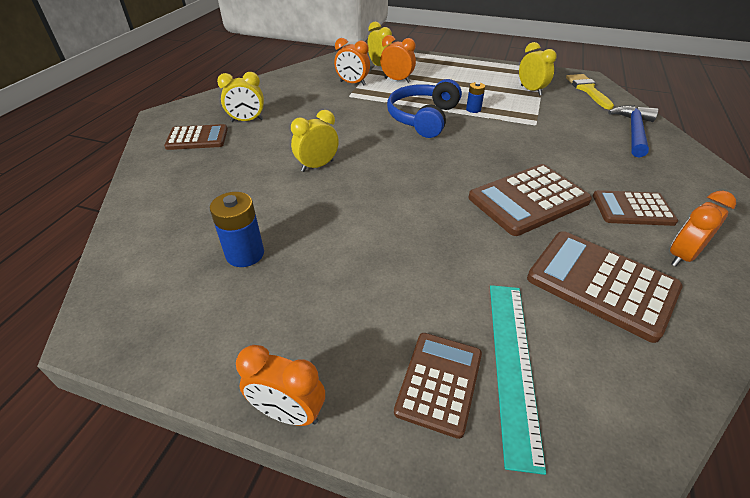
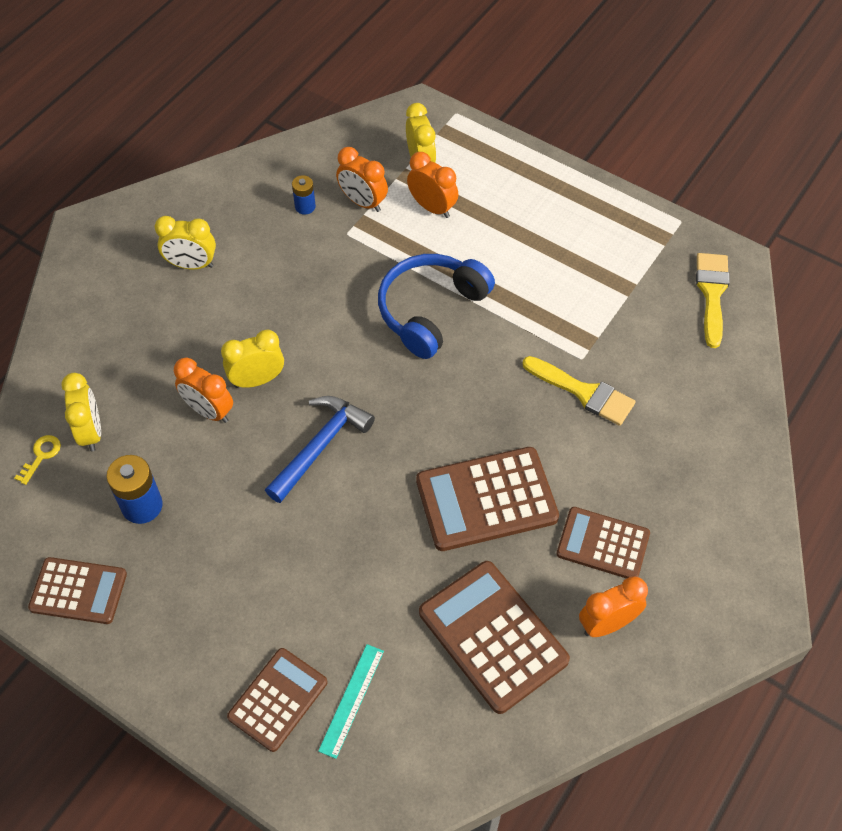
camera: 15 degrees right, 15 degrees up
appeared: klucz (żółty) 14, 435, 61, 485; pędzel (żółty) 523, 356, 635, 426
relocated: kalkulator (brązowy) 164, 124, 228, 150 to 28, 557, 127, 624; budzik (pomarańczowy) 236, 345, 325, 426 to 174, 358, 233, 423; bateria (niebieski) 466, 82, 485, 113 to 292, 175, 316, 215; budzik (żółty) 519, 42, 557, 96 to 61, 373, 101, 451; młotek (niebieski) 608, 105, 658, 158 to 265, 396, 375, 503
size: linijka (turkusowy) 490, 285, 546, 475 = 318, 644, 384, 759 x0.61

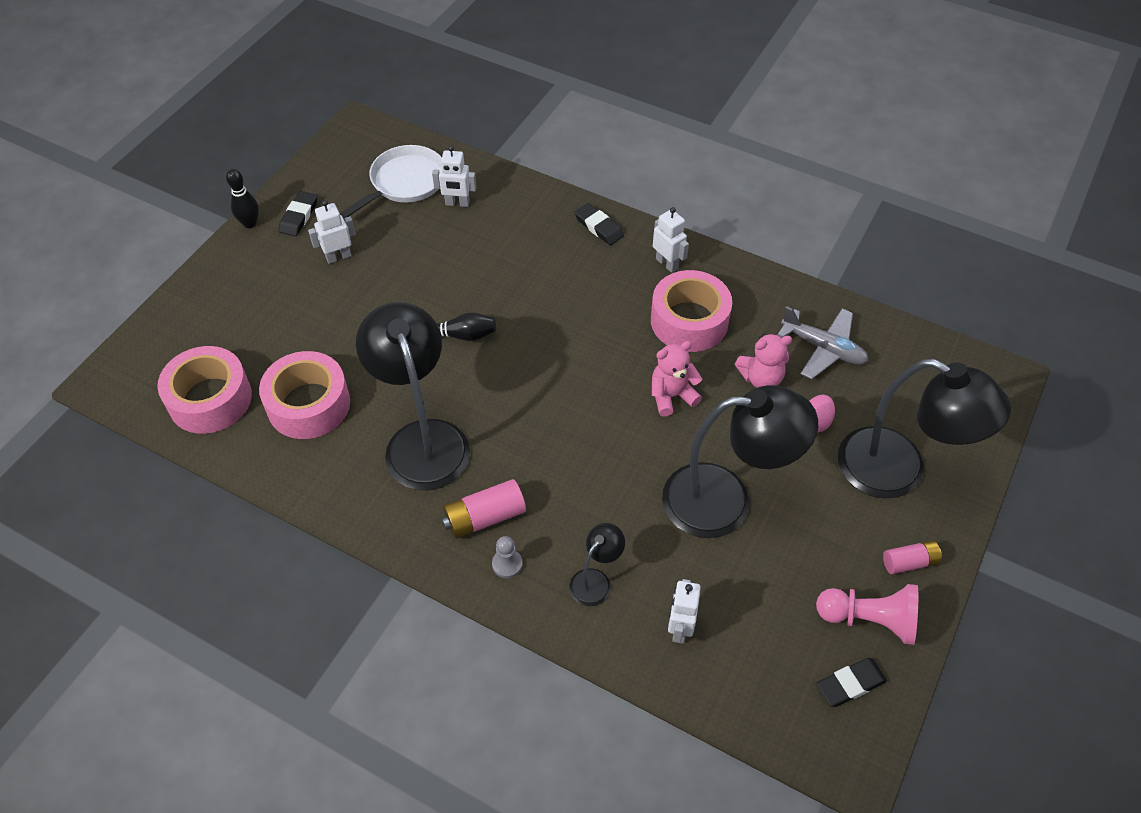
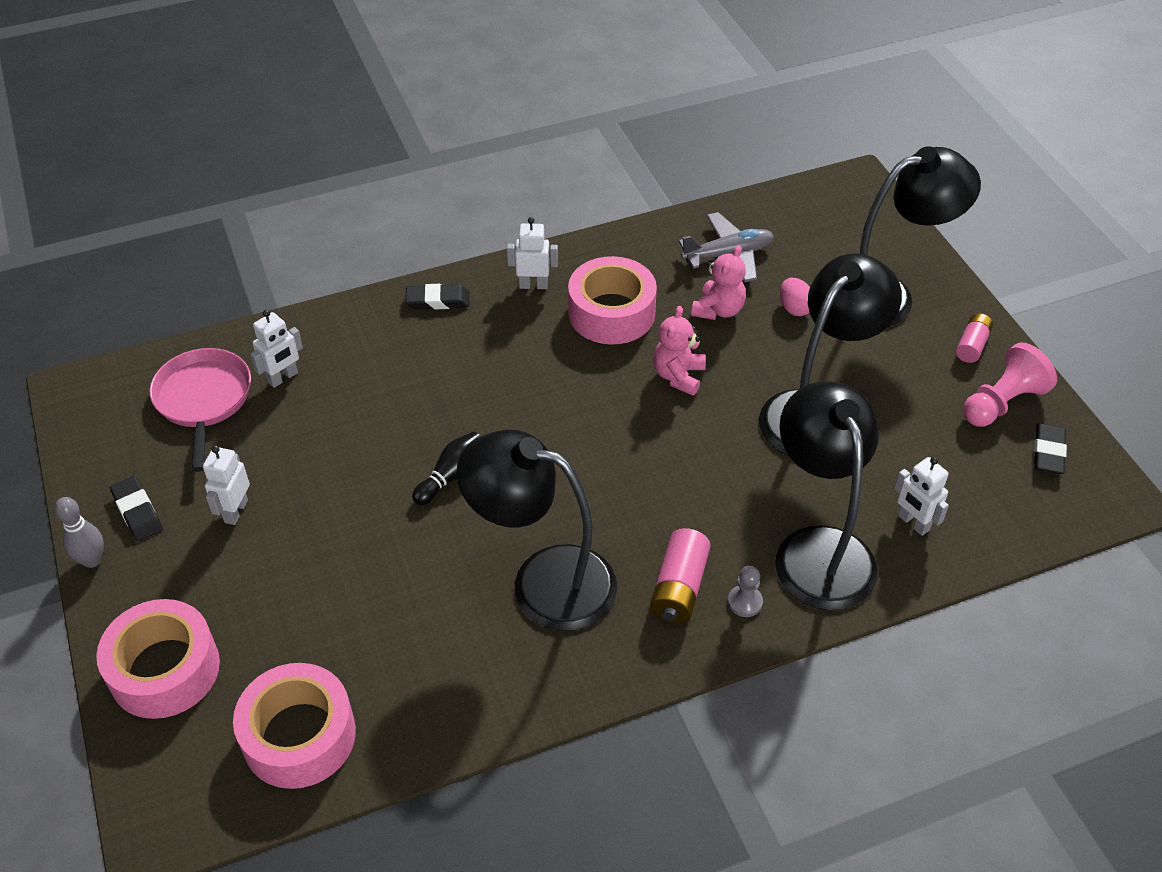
camera: 50 degrees left, 5 degrees down
relocated: taśma klejąca (różowy) 259, 351, 350, 439 to 96, 599, 220, 719
colour: kręgiel (czarny) 226, 169, 259, 228 to kręgiel (szary) 55, 497, 104, 568; patelnia (biały) 340, 145, 442, 218 to patelnia (różowy) 149, 348, 251, 472
size: lampka (czarny) 569, 523, 625, 606 = 775, 381, 879, 610 x2.21

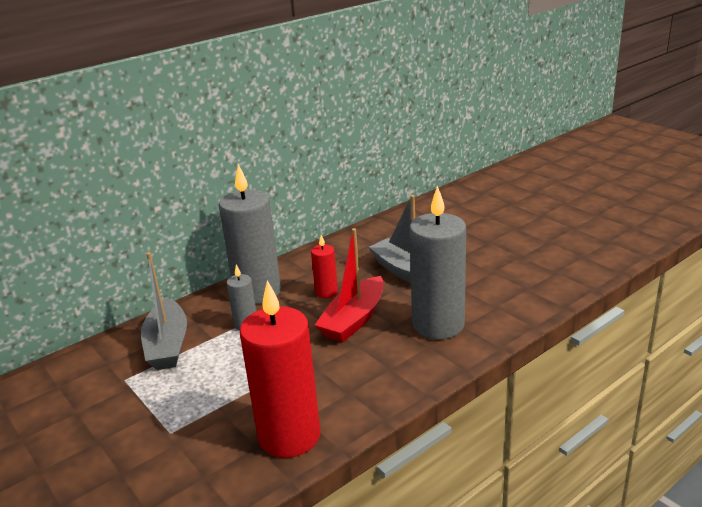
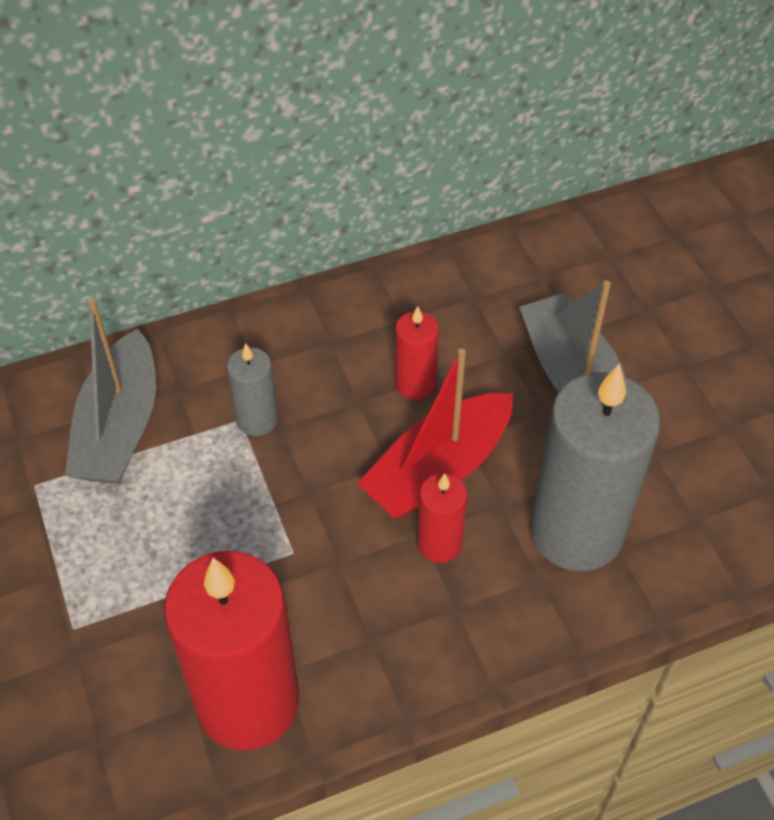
camera: 15 degrees right, 25 degrees up
missing: świeca (szary) 219, 164, 281, 304
appeared: świeca (czerwony) 417, 473, 467, 563

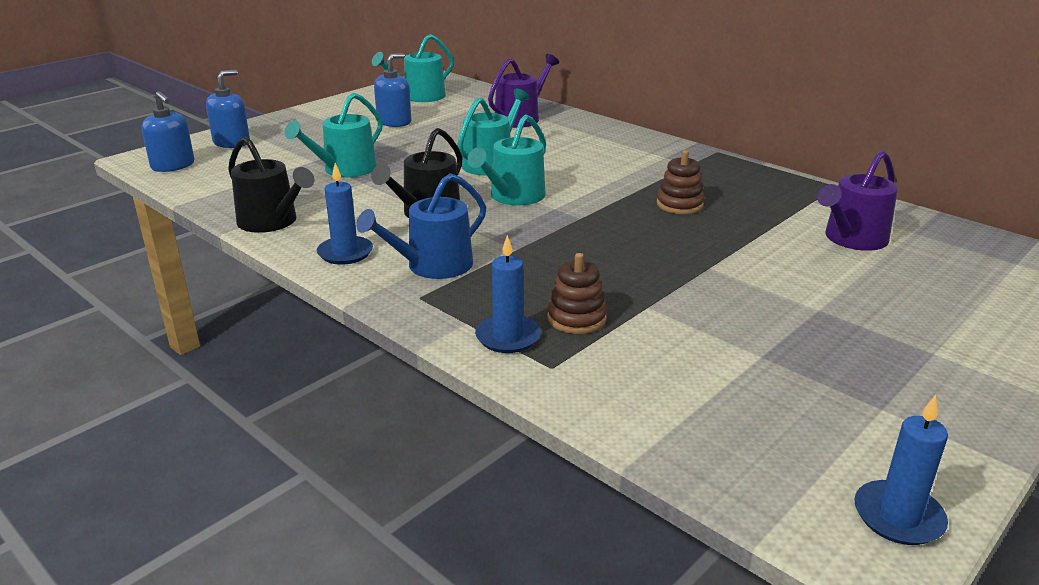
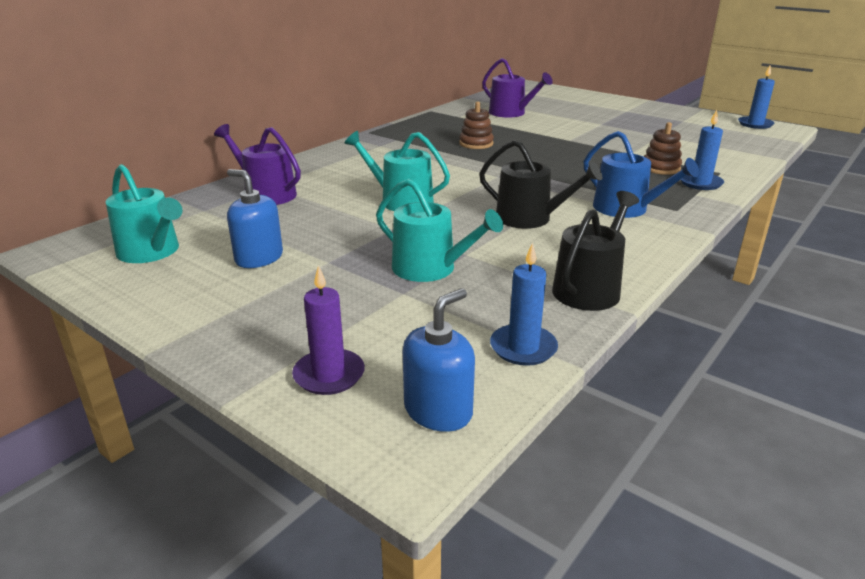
camera: 95 degrees left, 0 degrees up
missing: konewka (turkusowy) 467, 114, 546, 205
relocated: świeca (niebieski) 317, 163, 373, 265 to 490, 242, 558, 366
exchanged: dozownik mydła (niebieski) 206, 70, 250, 148 to świeca (fioletowy) 292, 265, 365, 395

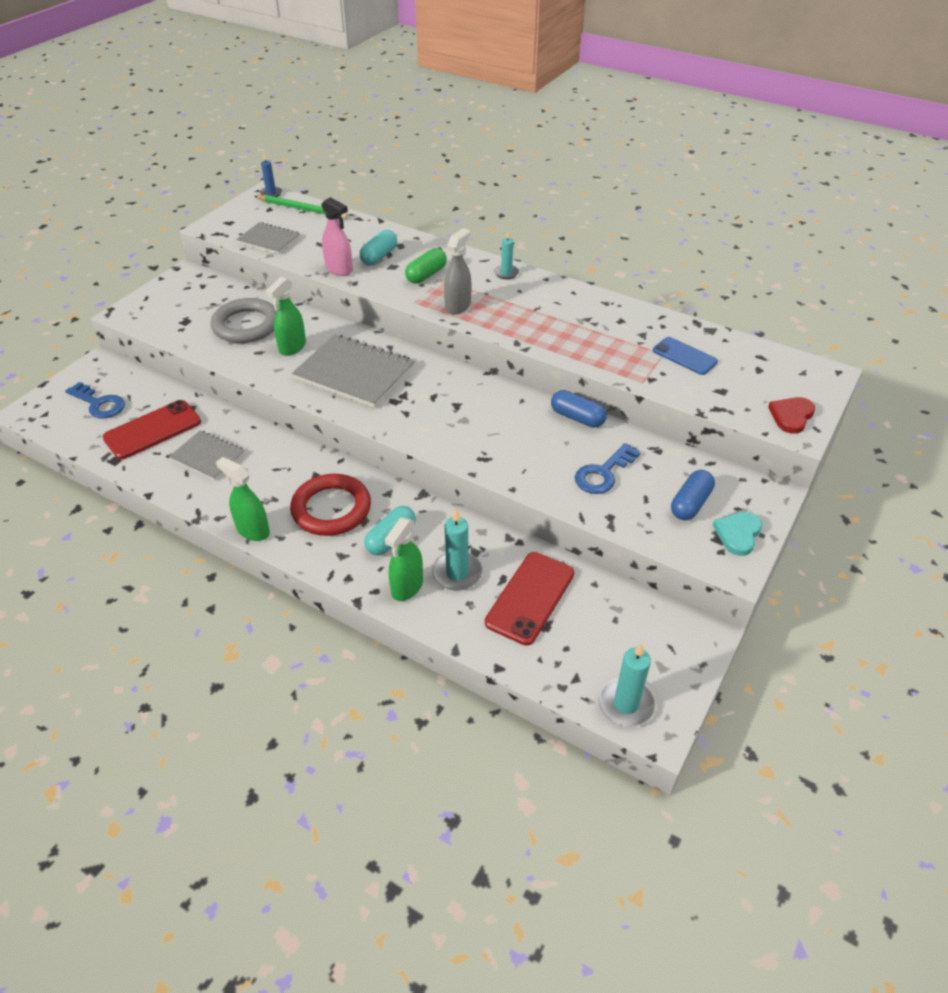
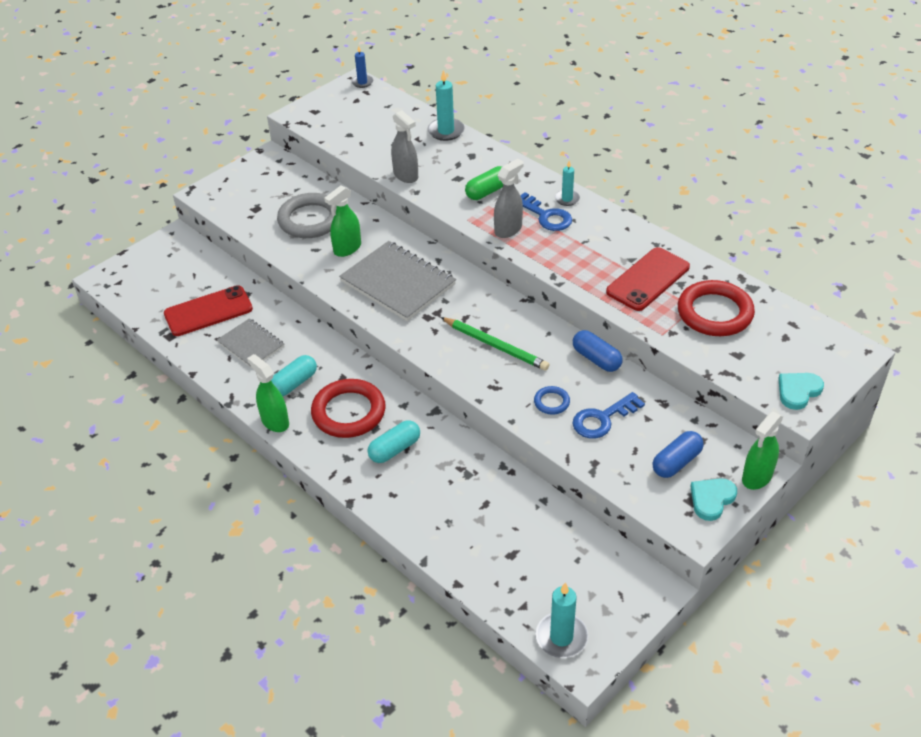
camera: 15 degrees right, 0 degrees up
missing: zeszyt (szary) 236, 222, 301, 254
appeared: pierścień (niebieski) 534, 386, 570, 415
relocated: klucz (niebieski) 65, 382, 125, 419 to 520, 192, 572, 231; ołówek (zielony) 254, 195, 348, 219 to 441, 317, 550, 371; kapsułka (turkusowy) 359, 230, 397, 265 to 271, 355, 317, 396; spryskiwacz (zielony) 385, 518, 423, 601 to 742, 411, 783, 490; świeca (turkusowy) 432, 509, 483, 591 to 428, 70, 464, 141; telefon (czerwony) 485, 552, 575, 646 to 606, 247, 690, 311
exchanged: telefon (niebieski) 653, 337, 718, 375 to pierścień (czerwony) 678, 280, 755, 336
colour: spryskiwacz (różowy) 321, 197, 353, 276 to spryskiwacz (szary) 391, 110, 418, 183; serce (czerwony) 768, 397, 815, 434 to serce (turkusowy) 778, 373, 824, 410

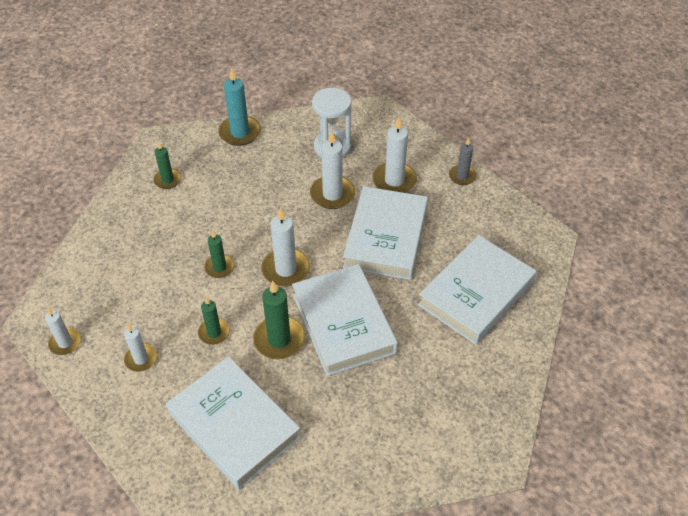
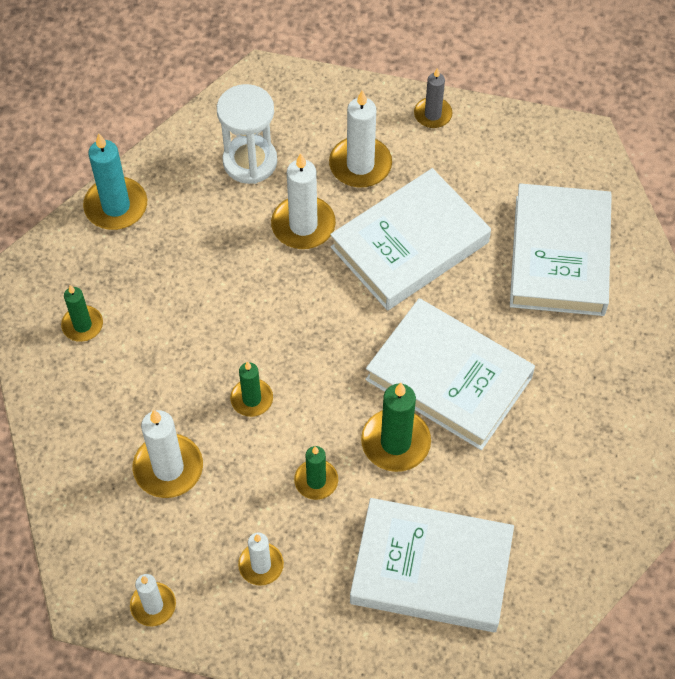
camera: 35 degrees left, 10 degrees up
relocated: świeca (biały) 261, 207, 310, 287 to 133, 410, 203, 498
spun: książka (biały) 343, 186, 428, 280 = 330, 168, 491, 311 75 degrees clockwise

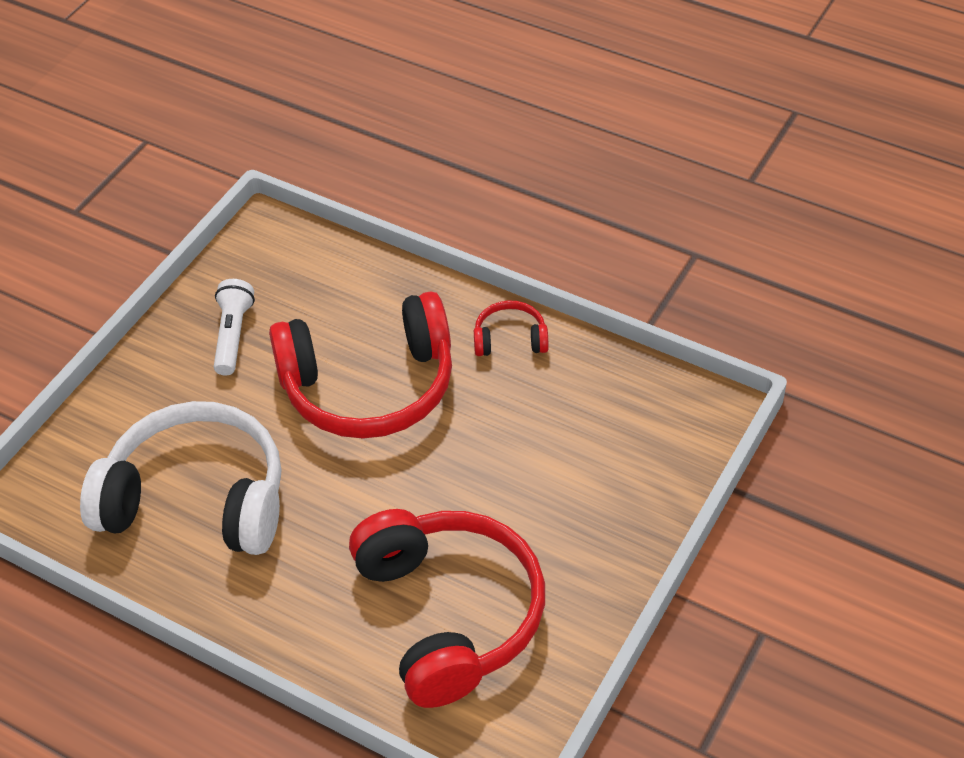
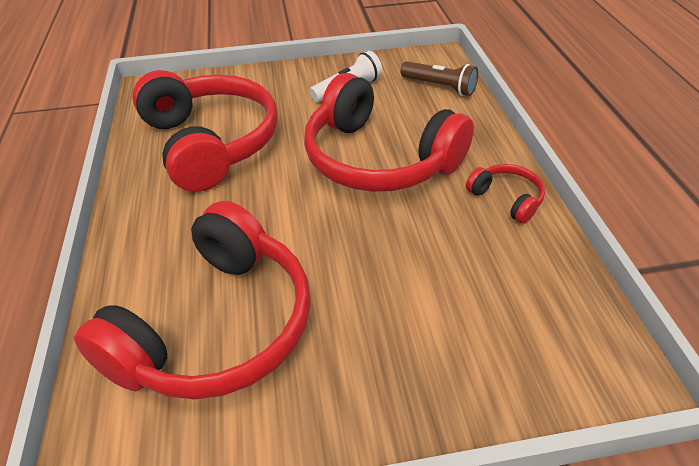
camera: 50 degrees right, 5 degrees down
appeared: latarka (brązowy) 401, 61, 478, 96
colour: słuchawki (biały) 80, 401, 281, 555 to słuchawki (czerwony) 132, 70, 277, 192

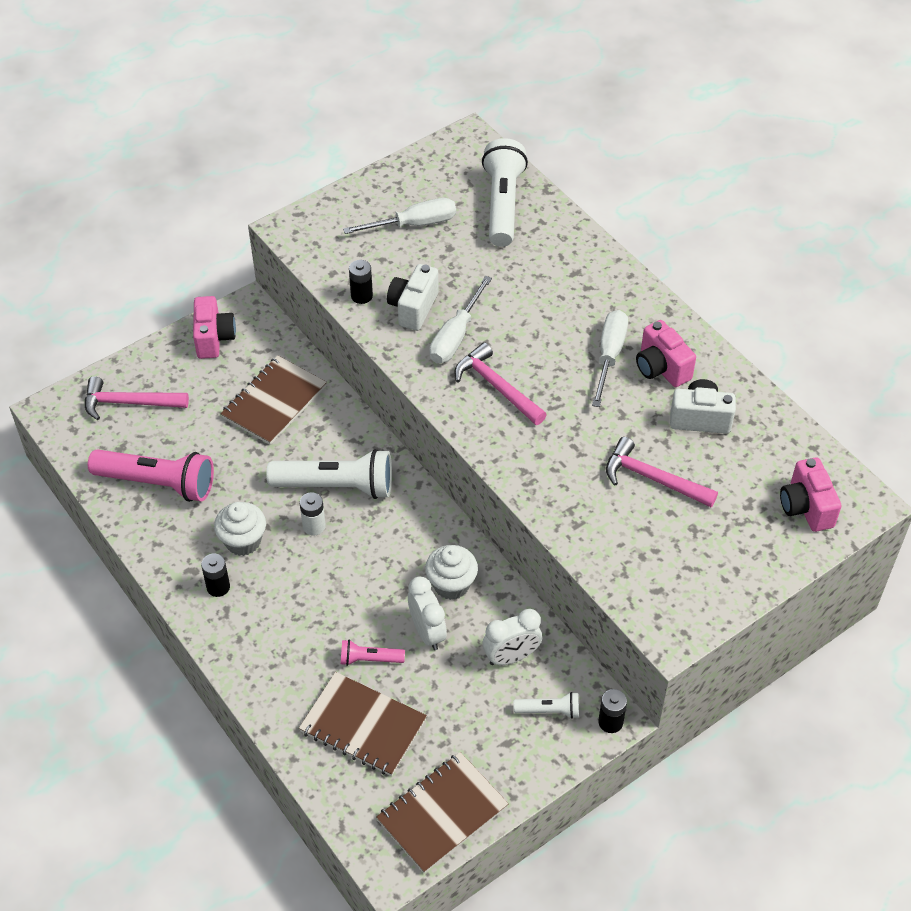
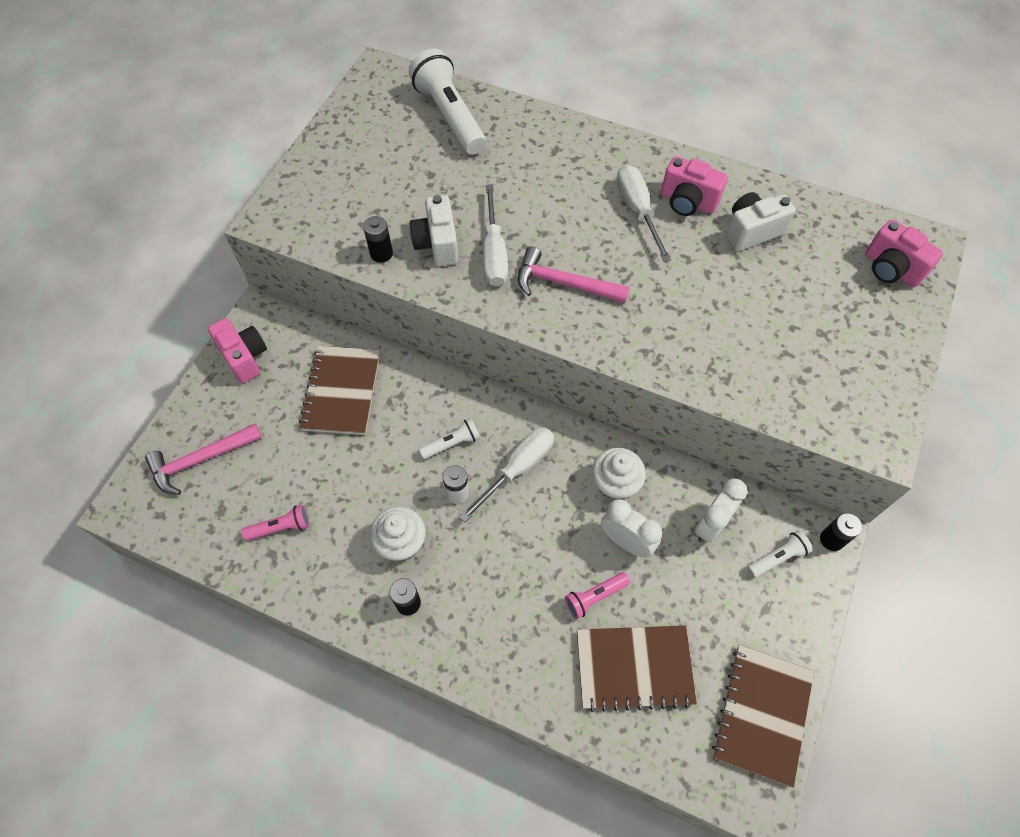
camera: 30 degrees left, 10 degrees up
missing: młotek (różowy) 606, 437, 718, 507
relocated: śrubokręt (biały) 343, 198, 456, 234 to 459, 427, 554, 522
size: latarka (różowy) 88, 449, 214, 502 = 241, 505, 310, 541 x0.49; latarka (biały) 266, 449, 392, 499 = 419, 418, 480, 459 x0.49

